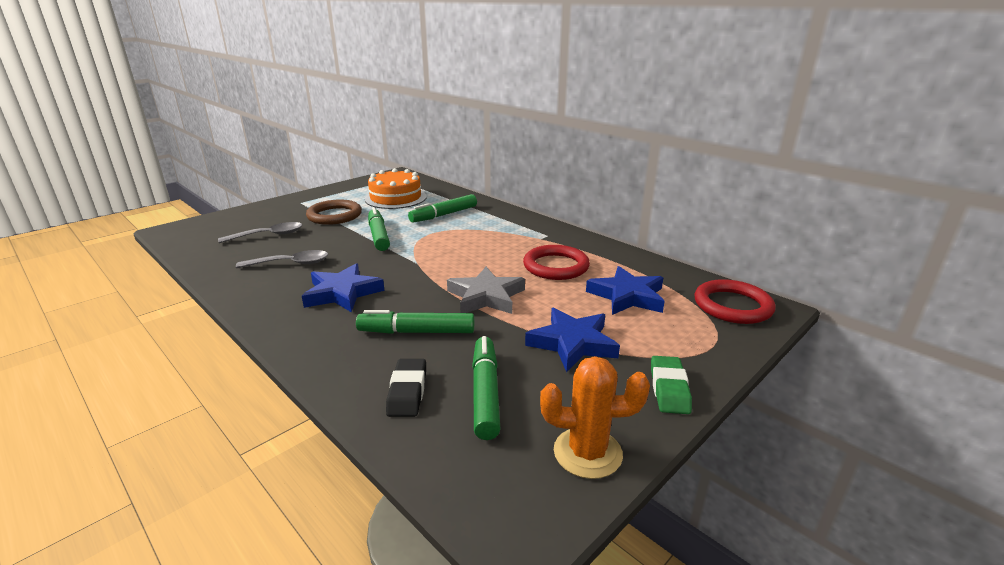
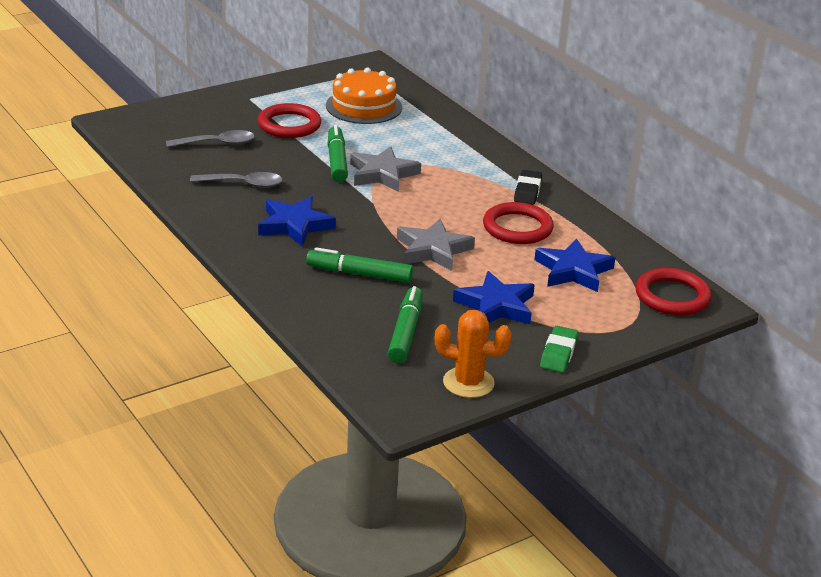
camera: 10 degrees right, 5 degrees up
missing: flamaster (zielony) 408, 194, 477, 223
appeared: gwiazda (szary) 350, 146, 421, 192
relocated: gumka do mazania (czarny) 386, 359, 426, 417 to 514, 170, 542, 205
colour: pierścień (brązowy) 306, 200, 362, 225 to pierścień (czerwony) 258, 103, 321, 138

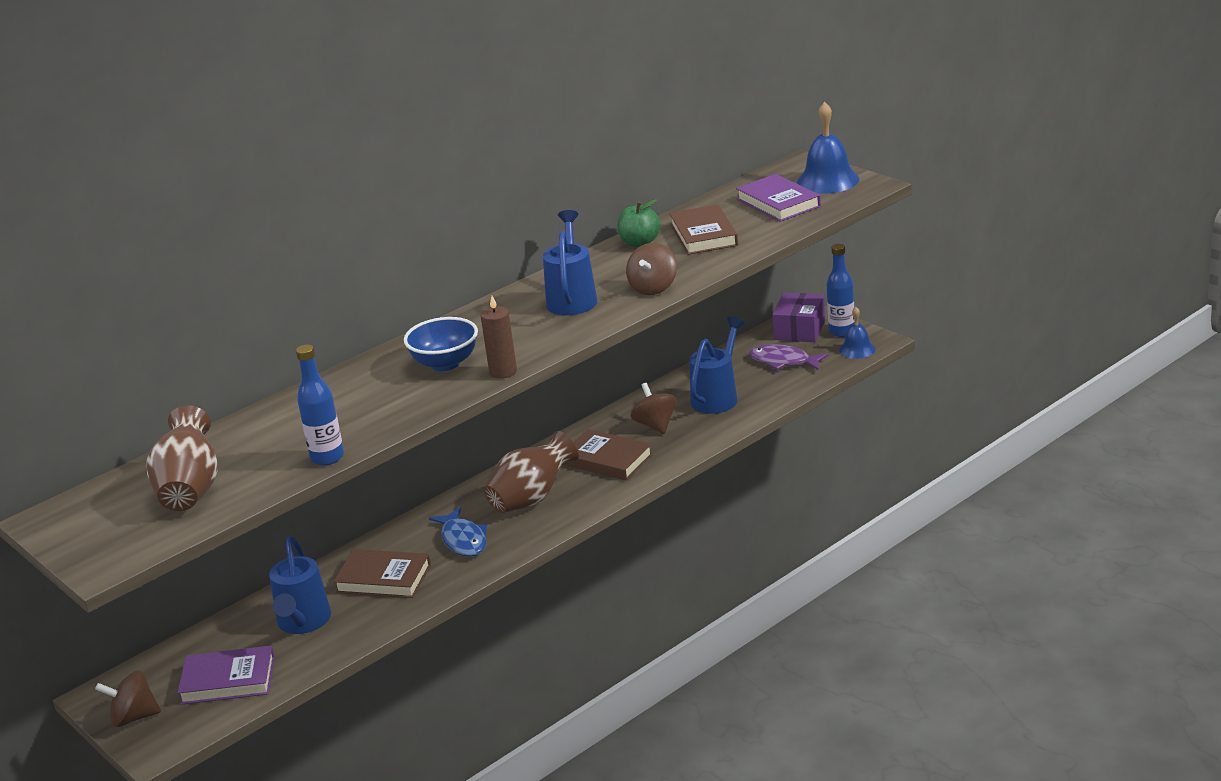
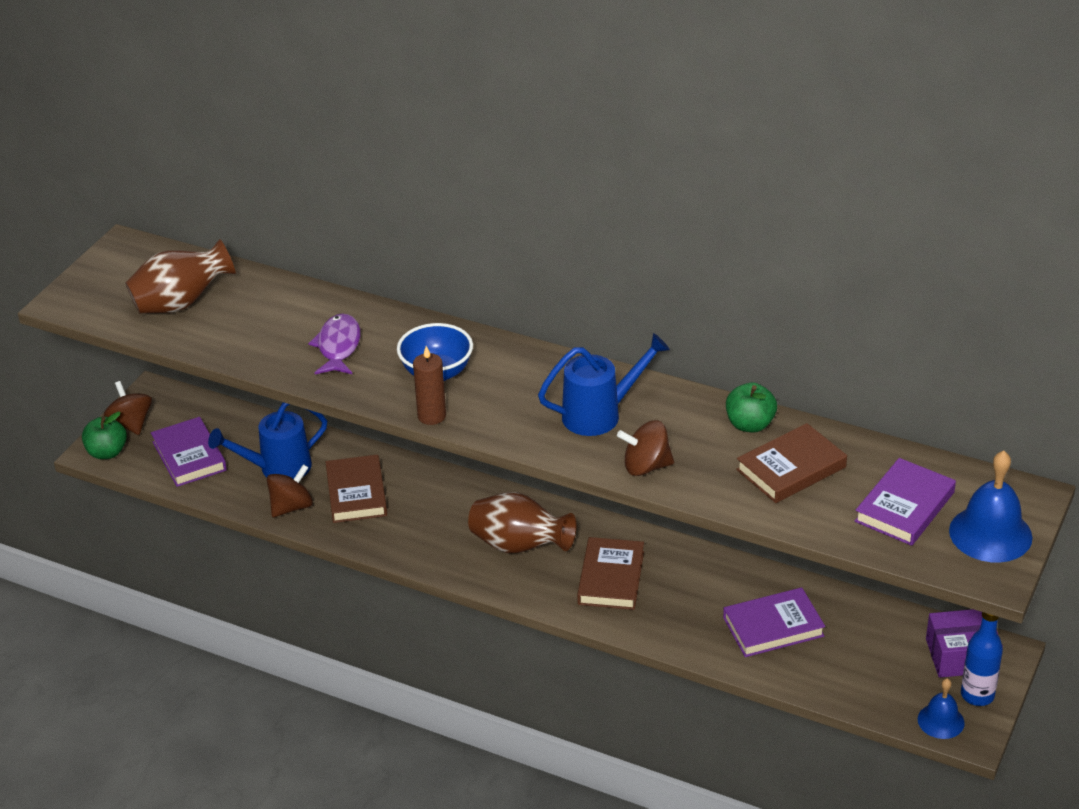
camera: 65 degrees right, 10 degrees up
missing: butelka (niebieski) 296, 345, 344, 465; ryba (niebieski) 429, 507, 487, 557
appeared: jabłko (zielony) 82, 412, 127, 459
relocated: bączek (brązowy) 631, 383, 677, 434 to 267, 464, 313, 517; ryba (fioletowy) 749, 344, 829, 370 to 308, 314, 361, 374
exchanged: konewka (niebieski) 689, 317, 745, 414 to książka (fioletowy) 723, 587, 825, 657

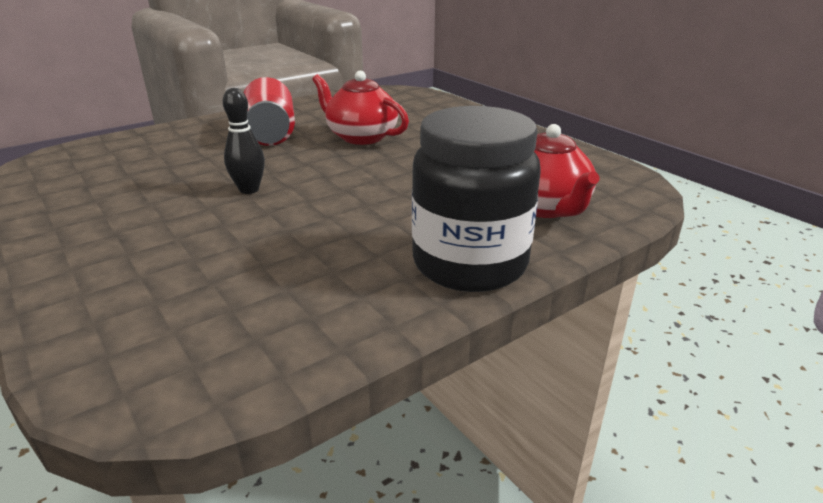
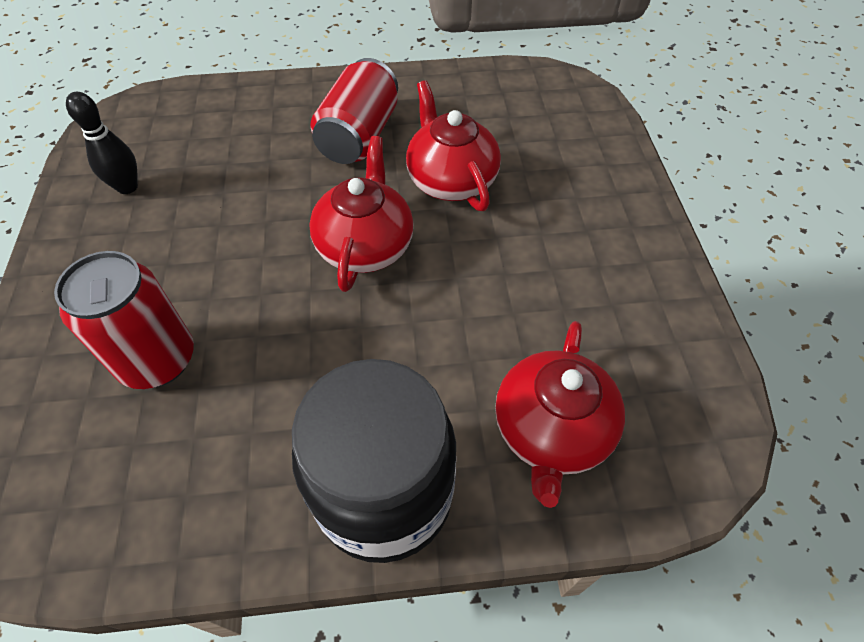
camera: 30 degrees right, 25 degrees up
appeared: puszka (czerwony) 54, 251, 194, 389; imbryk (czerwony) 309, 136, 414, 292
relocated: kręgiel (czarny) 223, 88, 265, 194 to 66, 92, 138, 194

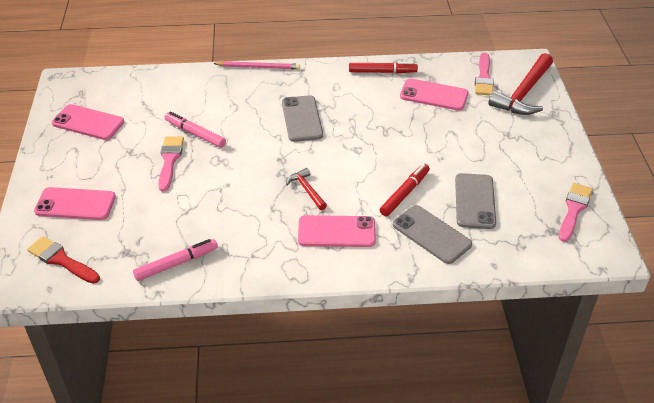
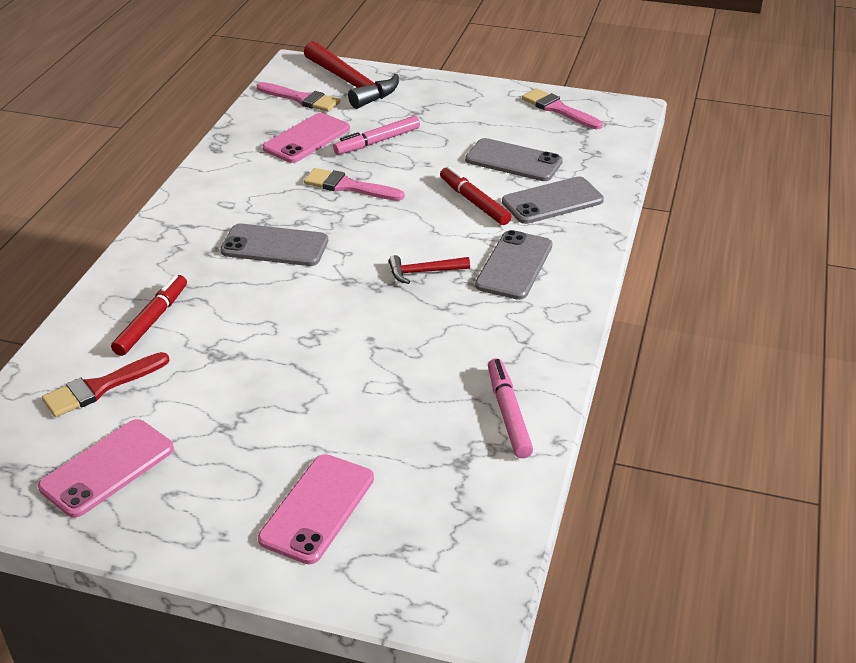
camera: 70 degrees left, 5 degrees down
missing: ołówek (różowy) 213, 61, 300, 70
relocated: pędzel (czerwony) 27, 236, 100, 284 to 42, 352, 169, 417; pędzel (różowy) 158, 136, 184, 192 to 304, 168, 405, 201; flamaster (różowy) 165, 111, 226, 148 to 333, 116, 420, 155; flamaster (czerwony) 349, 62, 418, 73 to 111, 275, 187, 356
colour: telefon (różowy) 298, 215, 376, 247 to telefon (szary) 475, 230, 553, 300

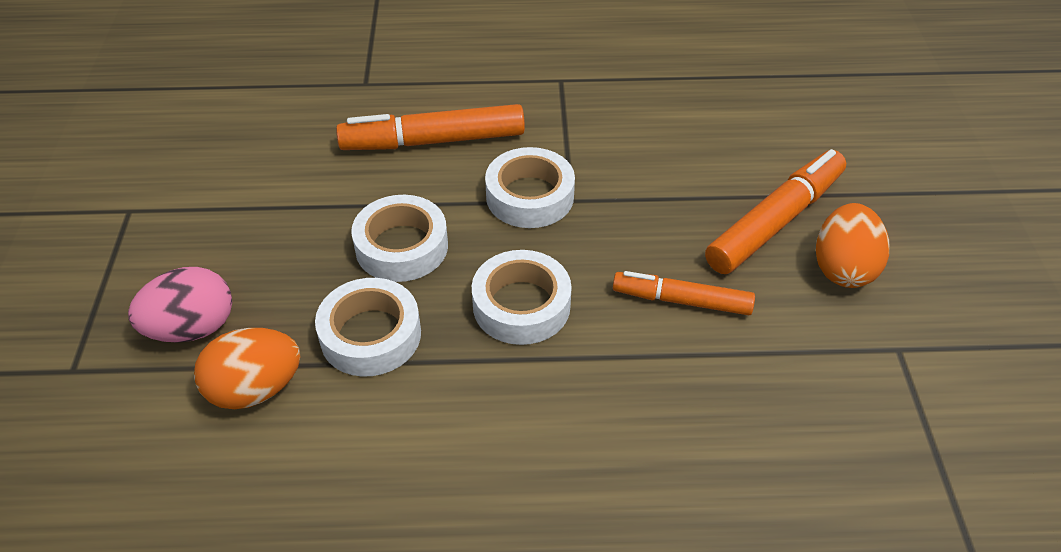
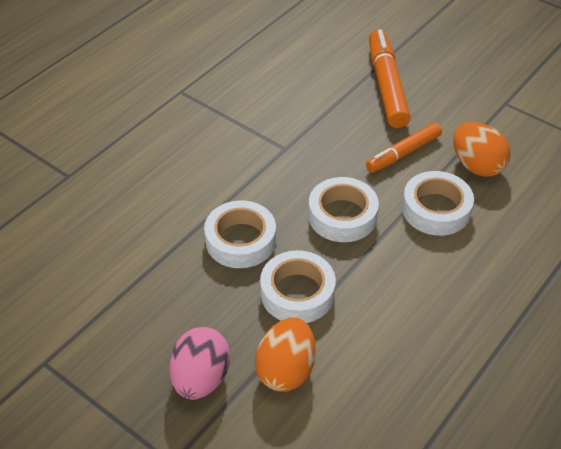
camera: 50 degrees left, 0 degrees up
missing: flamaster (pomarańczowy) 336, 104, 525, 150
relocated: taśma klejąca (biały) 485, 147, 575, 228 to 402, 171, 474, 236; jajko (pomarańczowy) 816, 203, 889, 288 to 453, 122, 510, 177

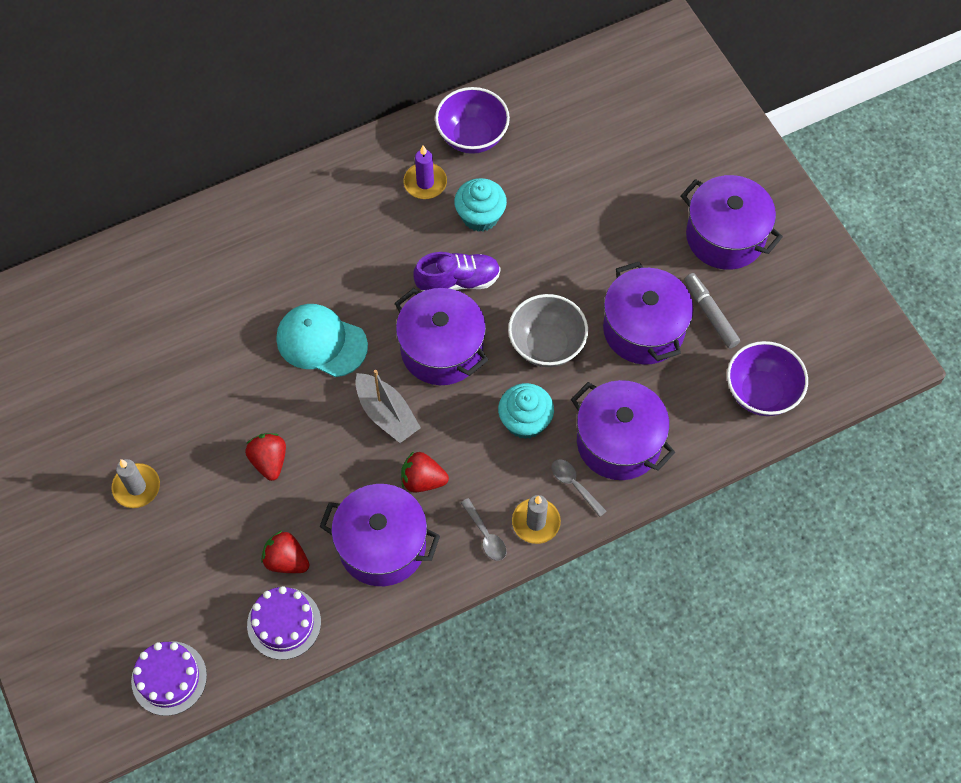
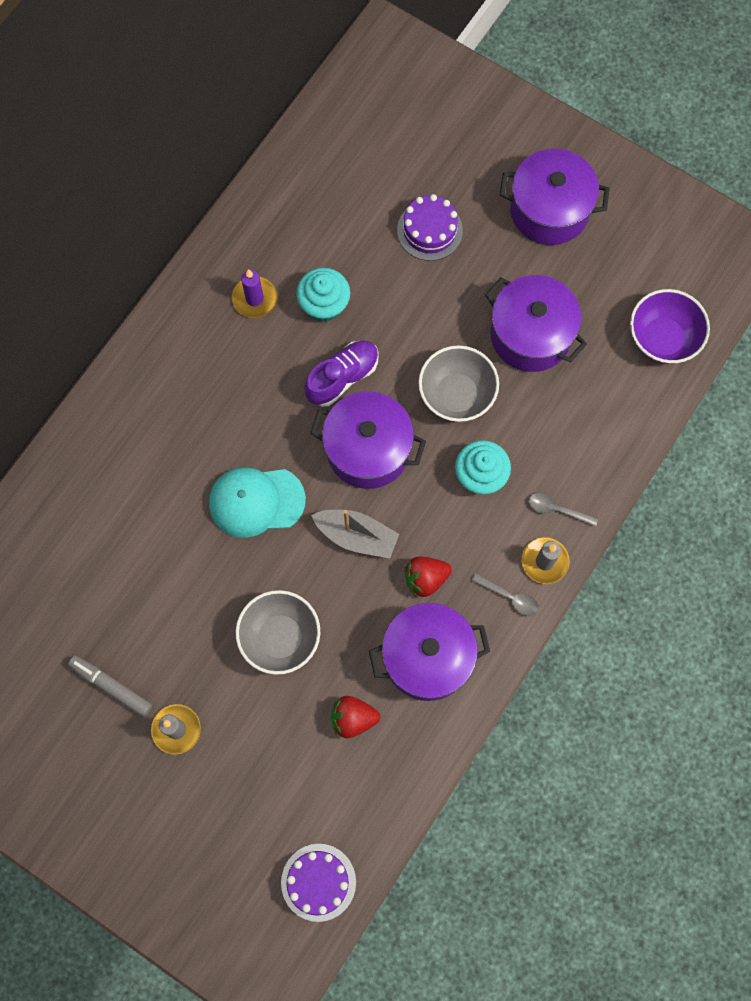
camera: 30 degrees left, 10 degrees up
missing: miska (fioletowy) 435, 87, 510, 154; garnek (fioletowy) 571, 380, 675, 480
relocated: tort (fioletowy) 247, 586, 321, 660 to 397, 194, 463, 261; flamaster (szary) 684, 273, 740, 349 to 68, 655, 152, 717
exchanged: truskawka (czerwony) 245, 433, 286, 481 to miska (szary) 236, 590, 320, 675

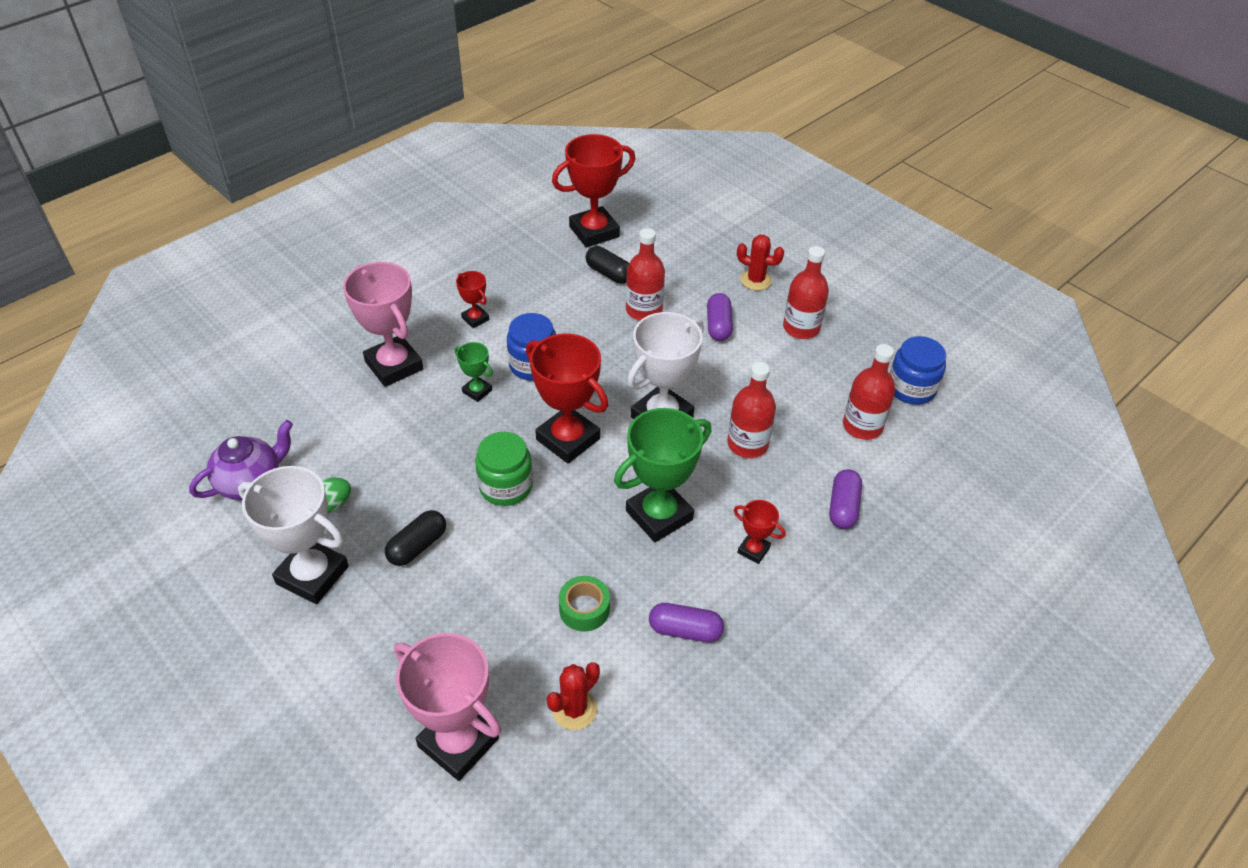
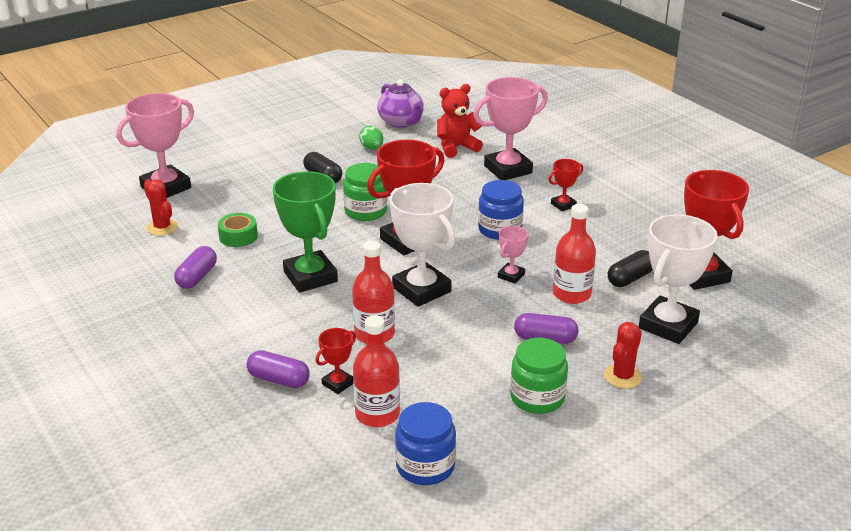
camera: 100 degrees right, 15 degrees down
missing: puchar (zielony) 455, 342, 493, 402
appeared: miś (czerwony) 437, 84, 483, 158; puchar (różowy) 498, 226, 528, 284
relocated: puchar (biały) 238, 466, 349, 604 to 639, 214, 717, 344; puchar (czerwony) 734, 500, 786, 564 to 315, 328, 356, 394
exchanged: butelka (czerwony) 783, 246, 829, 339 to słoik (zielony) 510, 338, 568, 414

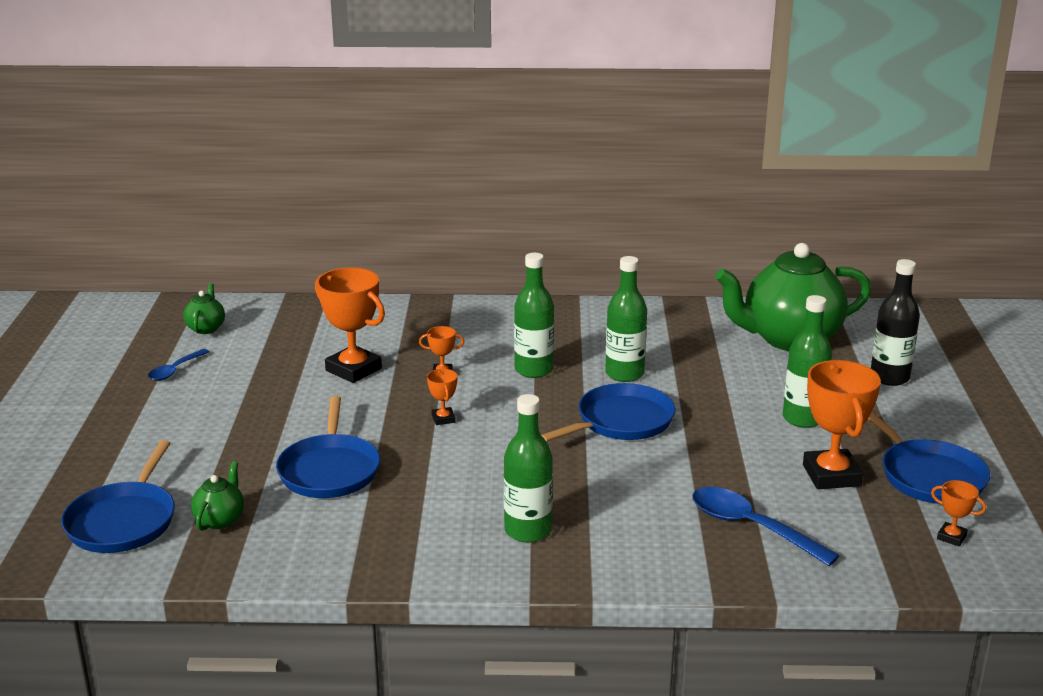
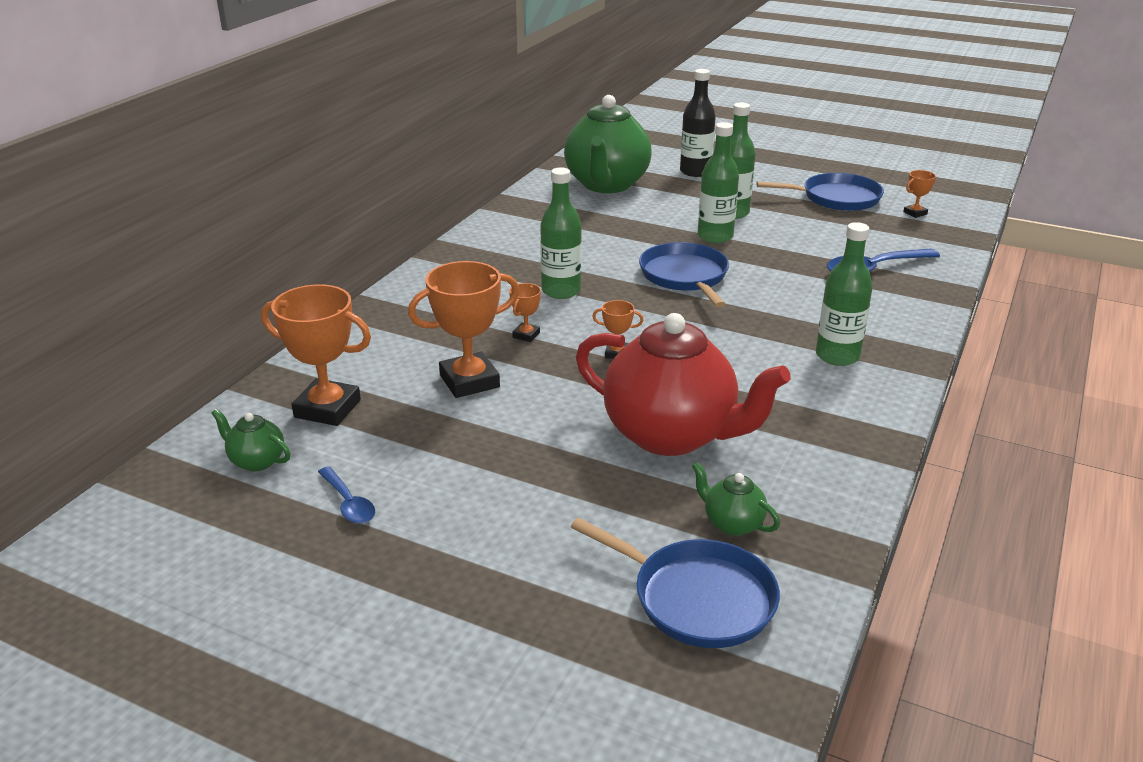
camera: 65 degrees left, 5 degrees up
relocated: butelka (zielony) 605, 256, 647, 382 to 698, 122, 739, 243; puchar (pomarańczowy) 803, 360, 881, 489 to 261, 284, 371, 426
exchanged: patelnia (niebieski) 276, 396, 380, 498 to imbryk (czerwony) 576, 313, 791, 456

